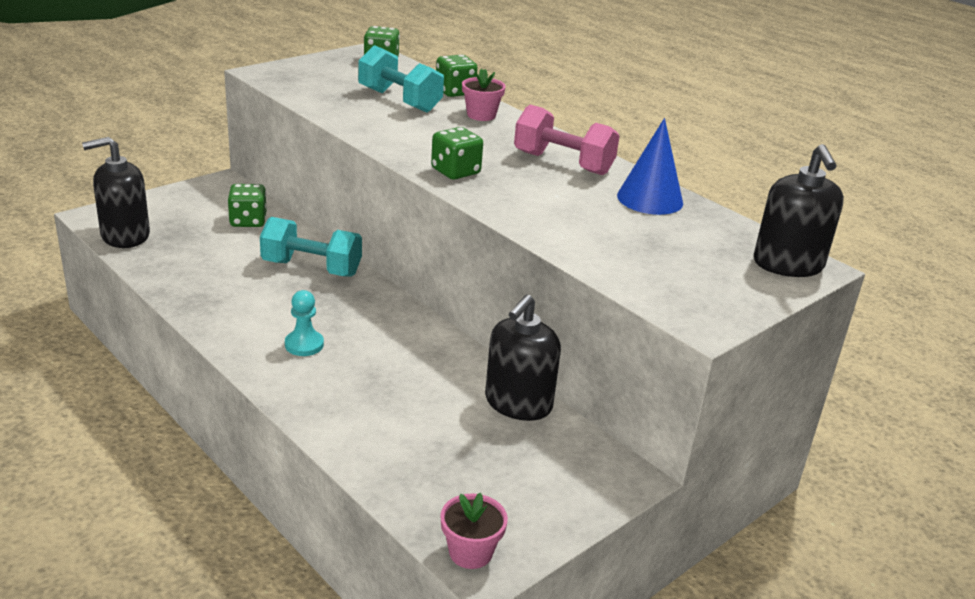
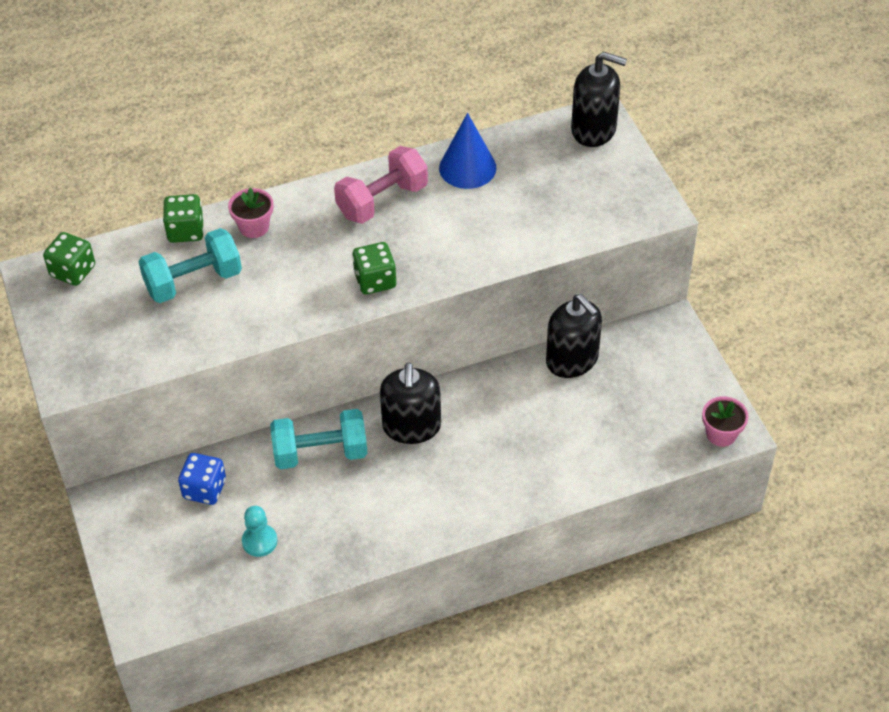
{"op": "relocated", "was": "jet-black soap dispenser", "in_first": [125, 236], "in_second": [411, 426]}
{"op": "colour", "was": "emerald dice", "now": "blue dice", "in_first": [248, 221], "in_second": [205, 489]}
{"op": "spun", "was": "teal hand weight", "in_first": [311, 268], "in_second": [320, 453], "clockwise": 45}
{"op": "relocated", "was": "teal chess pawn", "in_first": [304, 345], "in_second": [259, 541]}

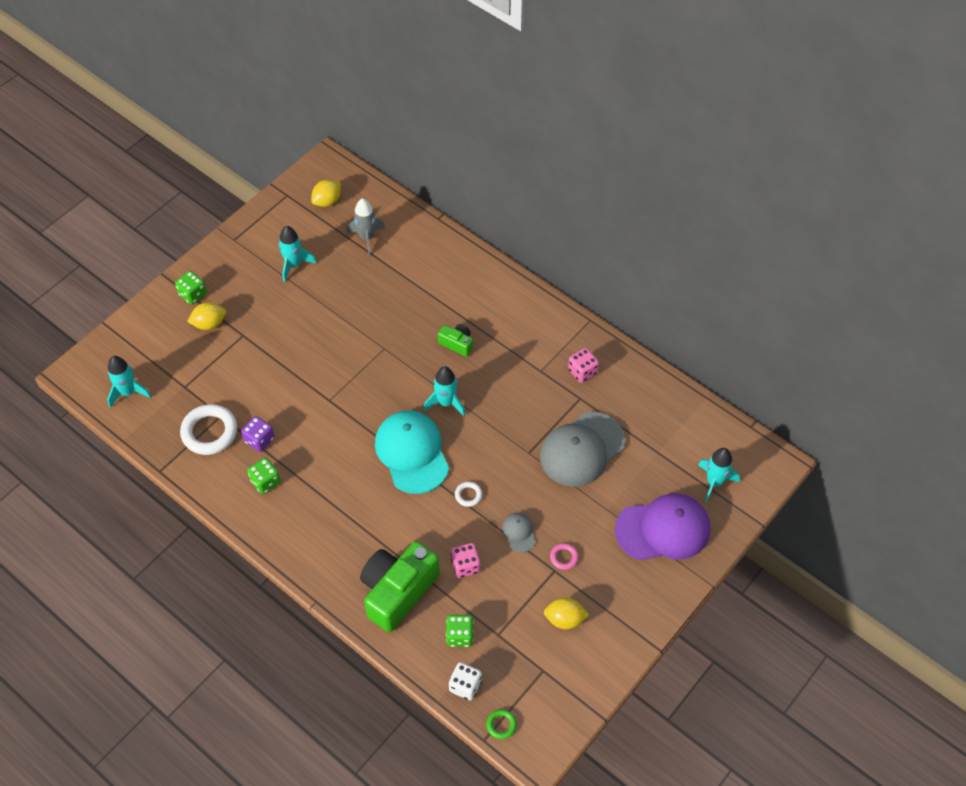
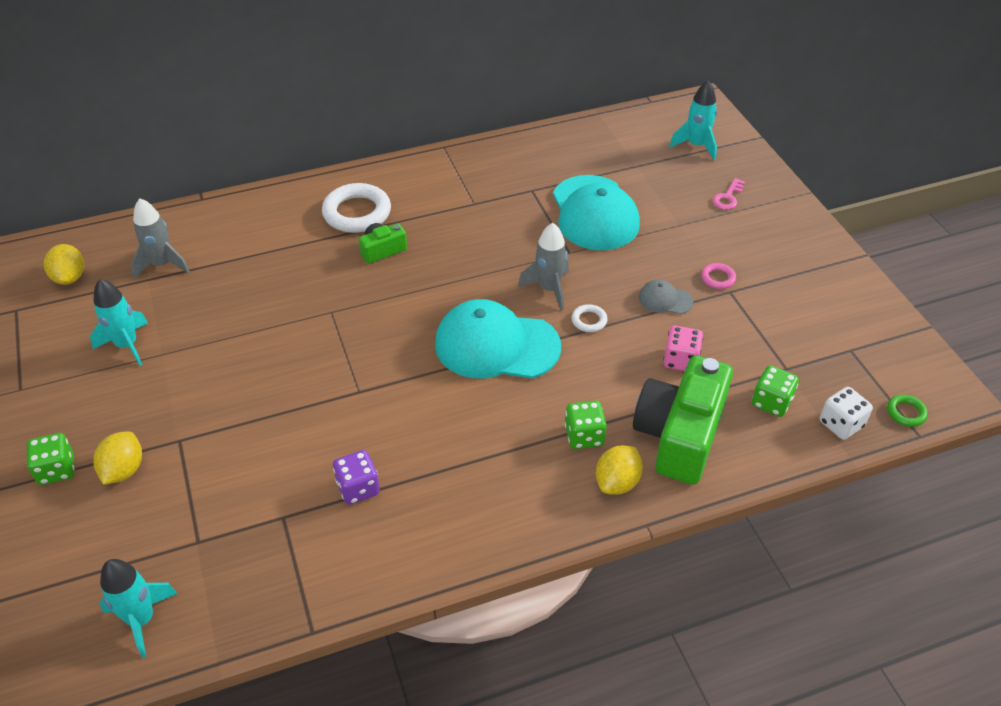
{"op": "relocated", "was": "pure white torus", "in_first": [209, 432], "in_second": [357, 213]}
{"op": "relocated", "was": "emerald dice", "in_first": [265, 481], "in_second": [584, 436]}
{"op": "spun", "was": "emerald compact camera", "in_first": [398, 591], "in_second": [679, 435], "clockwise": 45}
{"op": "missing", "was": "teal toy rocket", "in_first": [446, 403]}
{"op": "colour", "was": "grey cap", "now": "teal cap", "in_first": [581, 449], "in_second": [594, 213]}
{"op": "relocated", "was": "bright yellow lemon", "in_first": [565, 619], "in_second": [617, 482]}
{"op": "missing", "was": "rose-pink dice", "in_first": [582, 371]}
{"op": "exchanged", "was": "royal purple cap", "now": "rose-pink door key", "in_first": [663, 529], "in_second": [728, 197]}
{"op": "appeared", "now": "grey toy rocket", "in_second": [549, 289]}

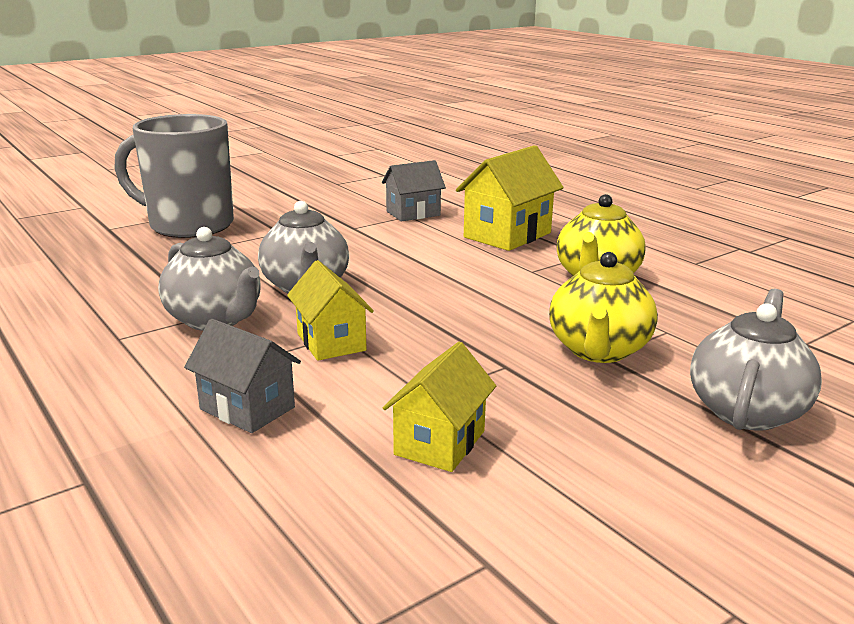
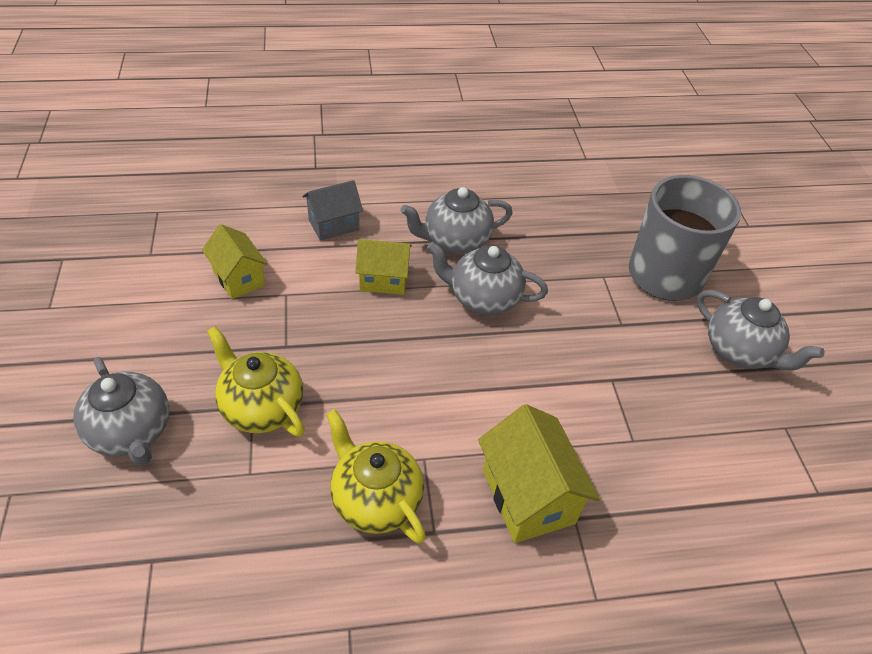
{"op": "missing", "was": "grey cottage", "in_first": [413, 213]}
{"op": "appeared", "now": "grey china teapot", "in_second": [739, 351]}

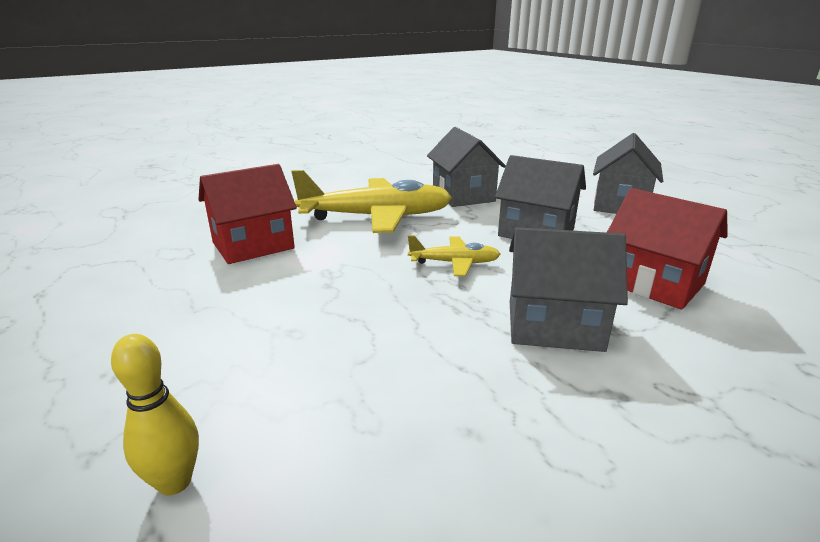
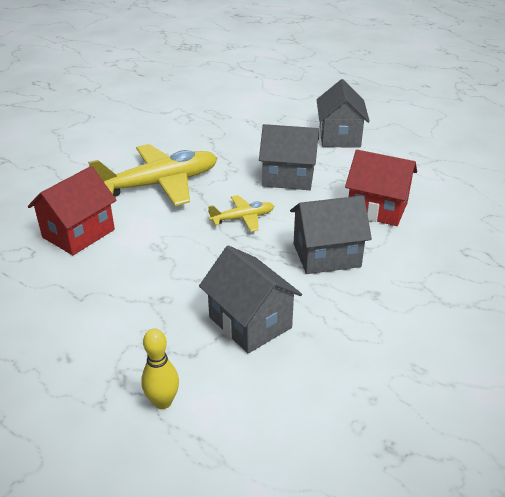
{"op": "relocated", "was": "grey cottage", "in_first": [463, 195], "in_second": [250, 322]}

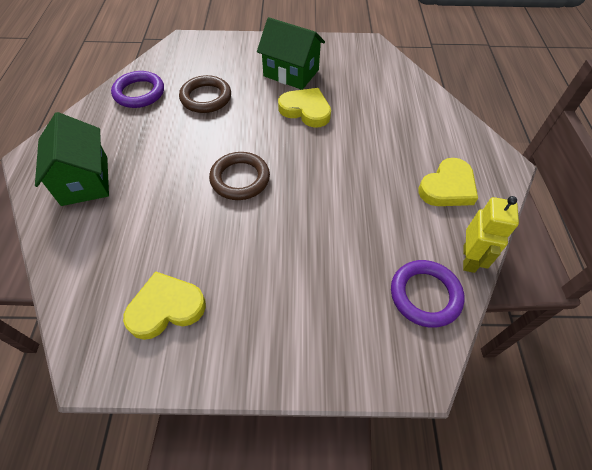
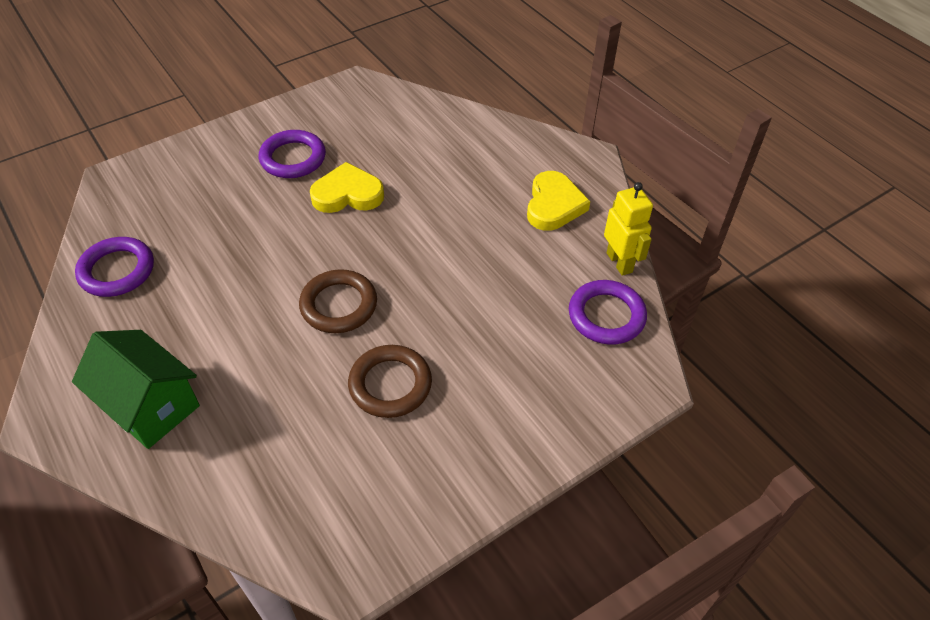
{"op": "missing", "was": "bright yellow heart", "in_first": [166, 308]}
{"op": "relocated", "was": "dark brown torus", "in_first": [206, 98], "in_second": [390, 384]}
{"op": "exchanged", "was": "emerald cottage", "now": "royal purple torus", "in_first": [291, 73], "in_second": [293, 158]}

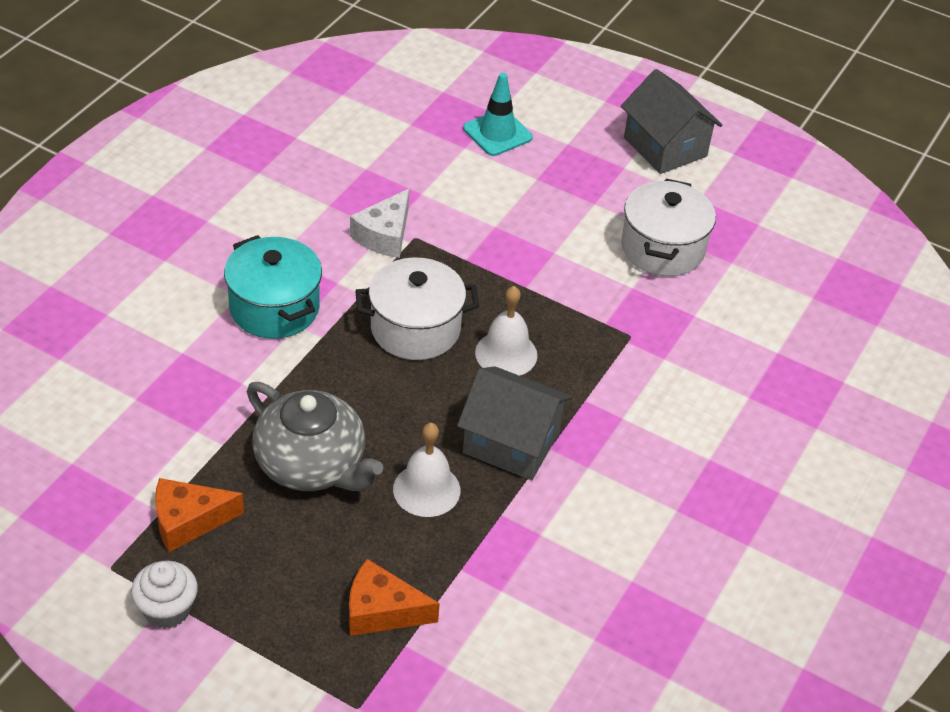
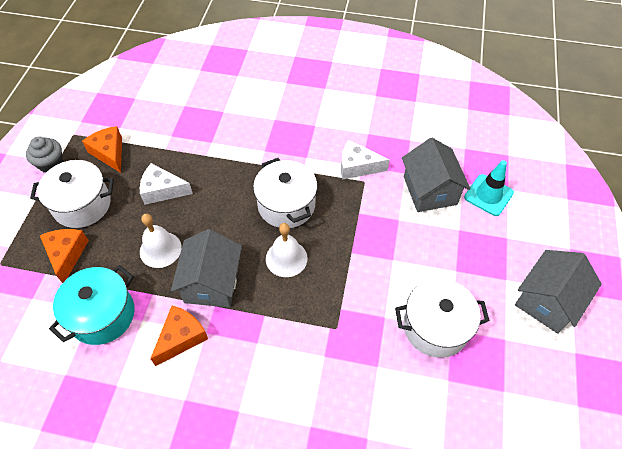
{"op": "colour", "was": "pure white muffin", "now": "grey muffin", "in_first": [167, 610], "in_second": [51, 164]}
{"op": "relocated", "was": "teal cooking pot", "in_first": [274, 308], "in_second": [102, 315]}
{"op": "exchanged", "was": "grey china teapot", "now": "pure white cheese", "in_first": [312, 465], "in_second": [162, 190]}
{"op": "appeared", "now": "pure white cooking pot", "in_second": [82, 205]}
{"op": "appeared", "now": "orange cheese", "in_second": [181, 337]}
{"op": "appeared", "now": "grey cottage", "in_second": [430, 190]}

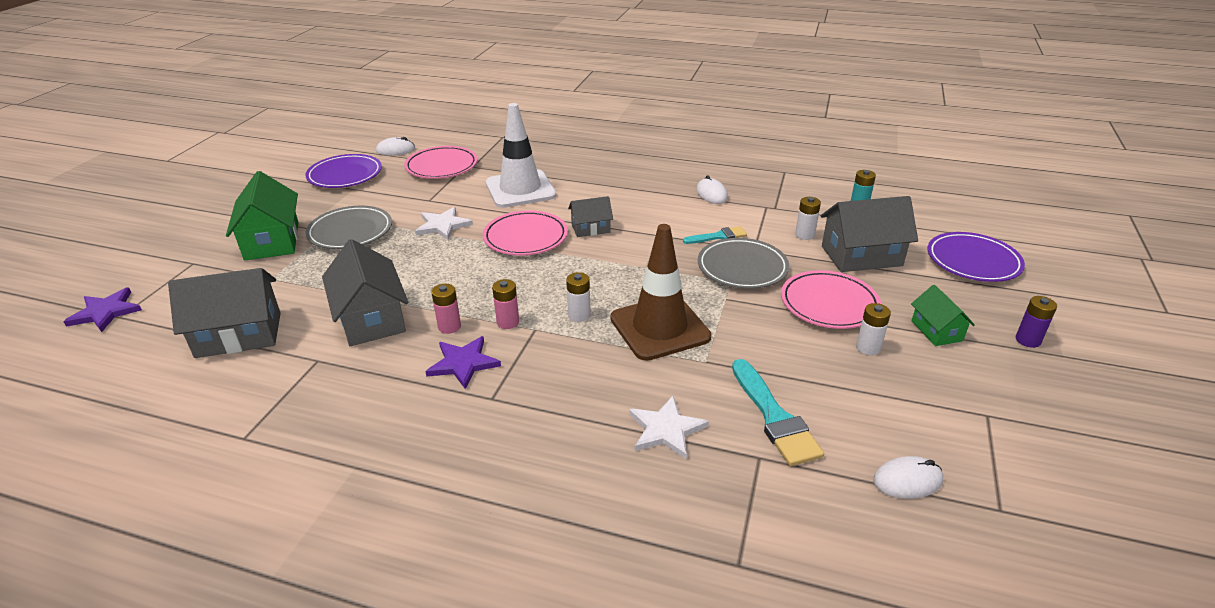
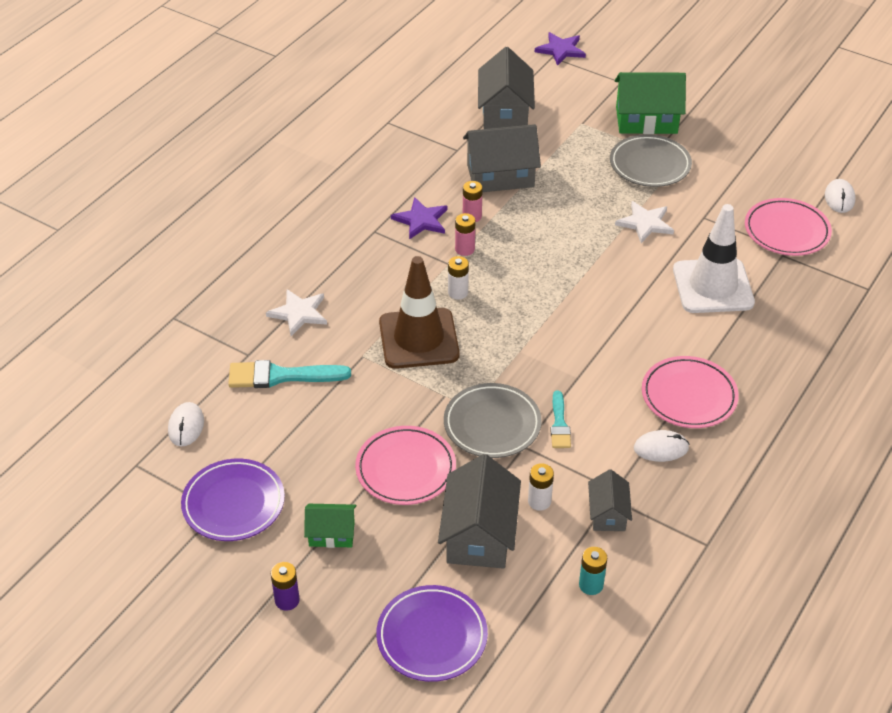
{"op": "relocated", "was": "royal purple flat dish", "in_first": [345, 175], "in_second": [233, 503]}
{"op": "relocated", "was": "rose-pink flat dish", "in_first": [525, 237], "in_second": [689, 396]}
{"op": "relocated", "was": "grey cottage", "in_first": [590, 228], "in_second": [608, 514]}
{"op": "missing", "was": "pure white AA battery", "in_first": [868, 348]}

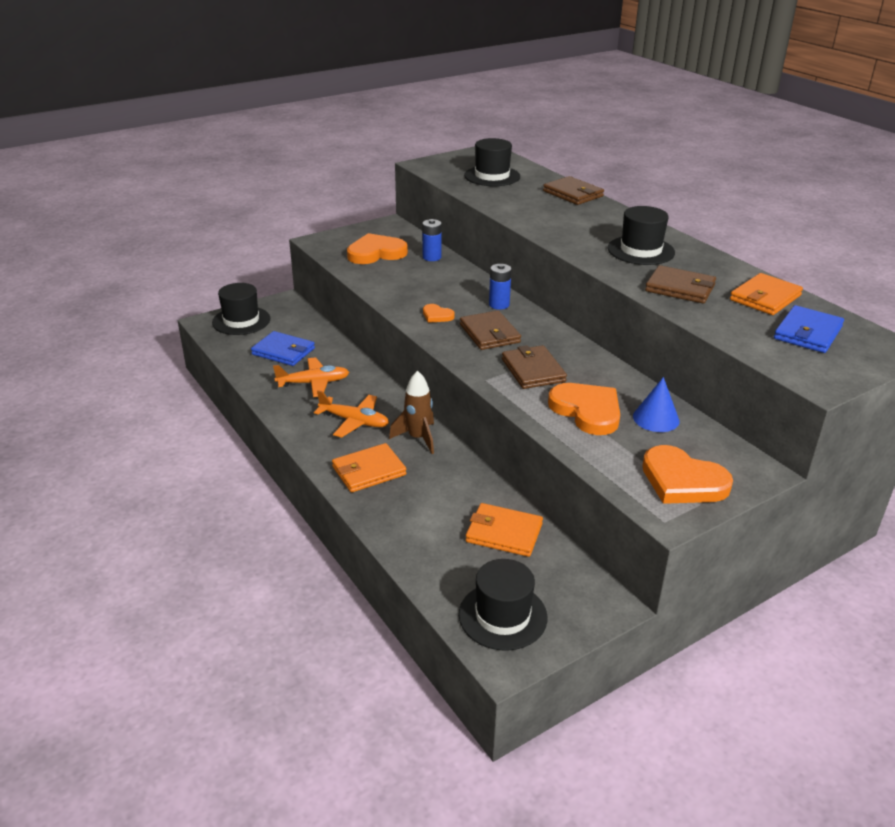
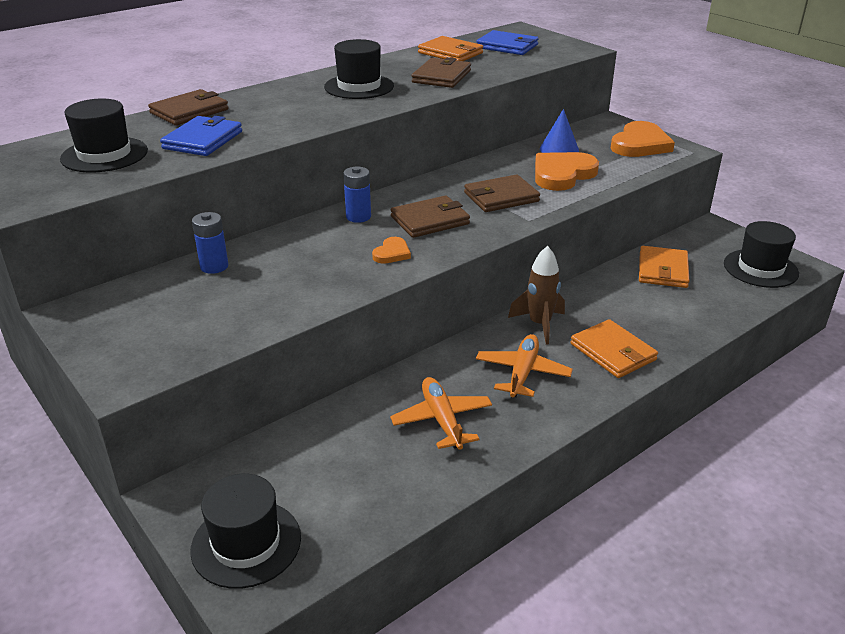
{"op": "relocated", "was": "blue card wallet", "in_first": [283, 351], "in_second": [203, 140]}
{"op": "missing", "was": "orange heart", "in_first": [376, 253]}

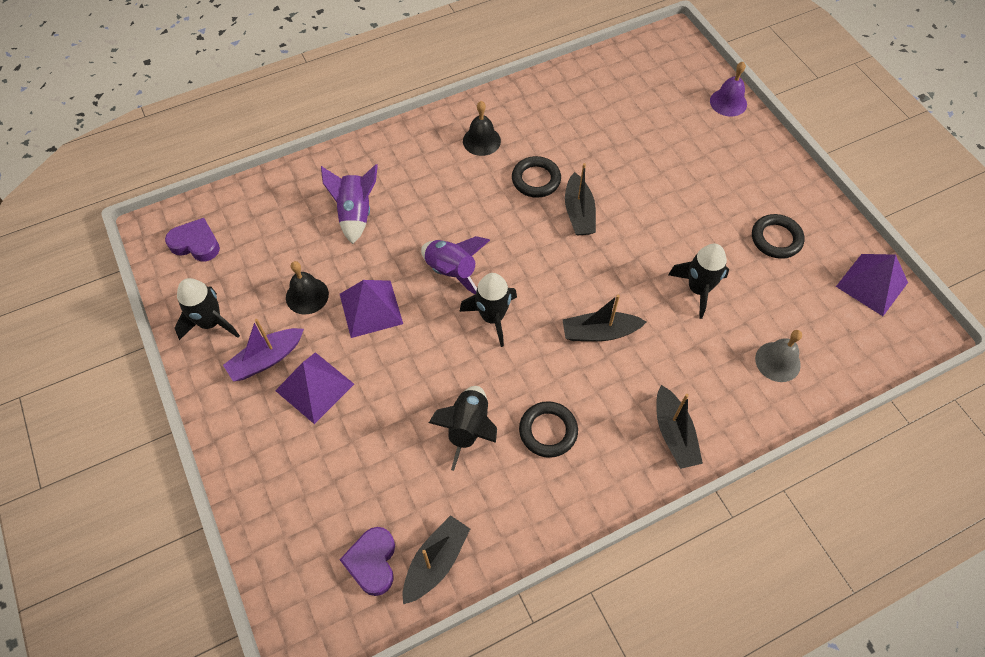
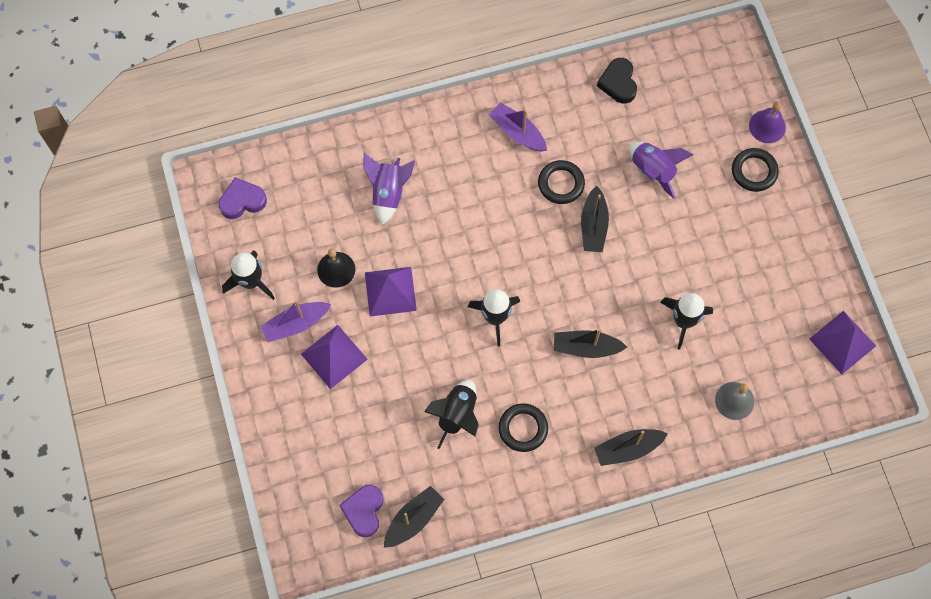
{"op": "spun", "was": "royal purple heart", "in_first": [196, 243], "in_second": [242, 201], "clockwise": -45}
{"op": "relocated", "was": "royal purple toy rocket", "in_first": [452, 271], "in_second": [653, 171]}
{"op": "exchanged", "was": "jet-black hand bell", "now": "royal purple sailboat", "in_first": [481, 141], "in_second": [517, 132]}
{"op": "spun", "was": "jet-black sailboat", "in_first": [674, 434], "in_second": [628, 449], "clockwise": 75}
{"op": "relocated", "was": "jet-black torus", "in_first": [776, 239], "in_second": [754, 171]}
{"op": "appeared", "now": "jet-black heart", "in_second": [618, 83]}

